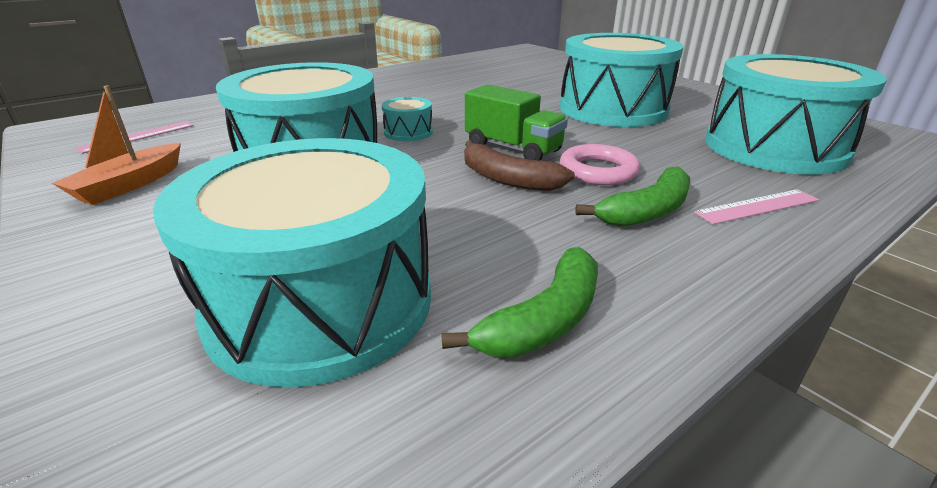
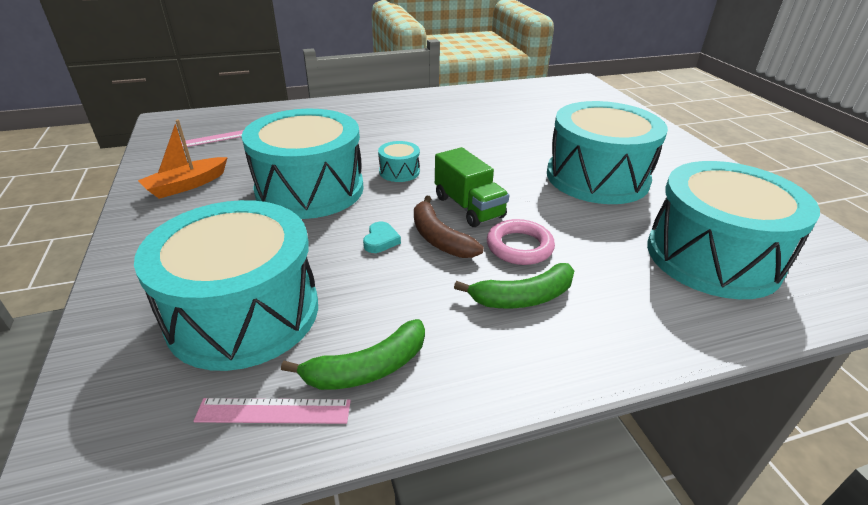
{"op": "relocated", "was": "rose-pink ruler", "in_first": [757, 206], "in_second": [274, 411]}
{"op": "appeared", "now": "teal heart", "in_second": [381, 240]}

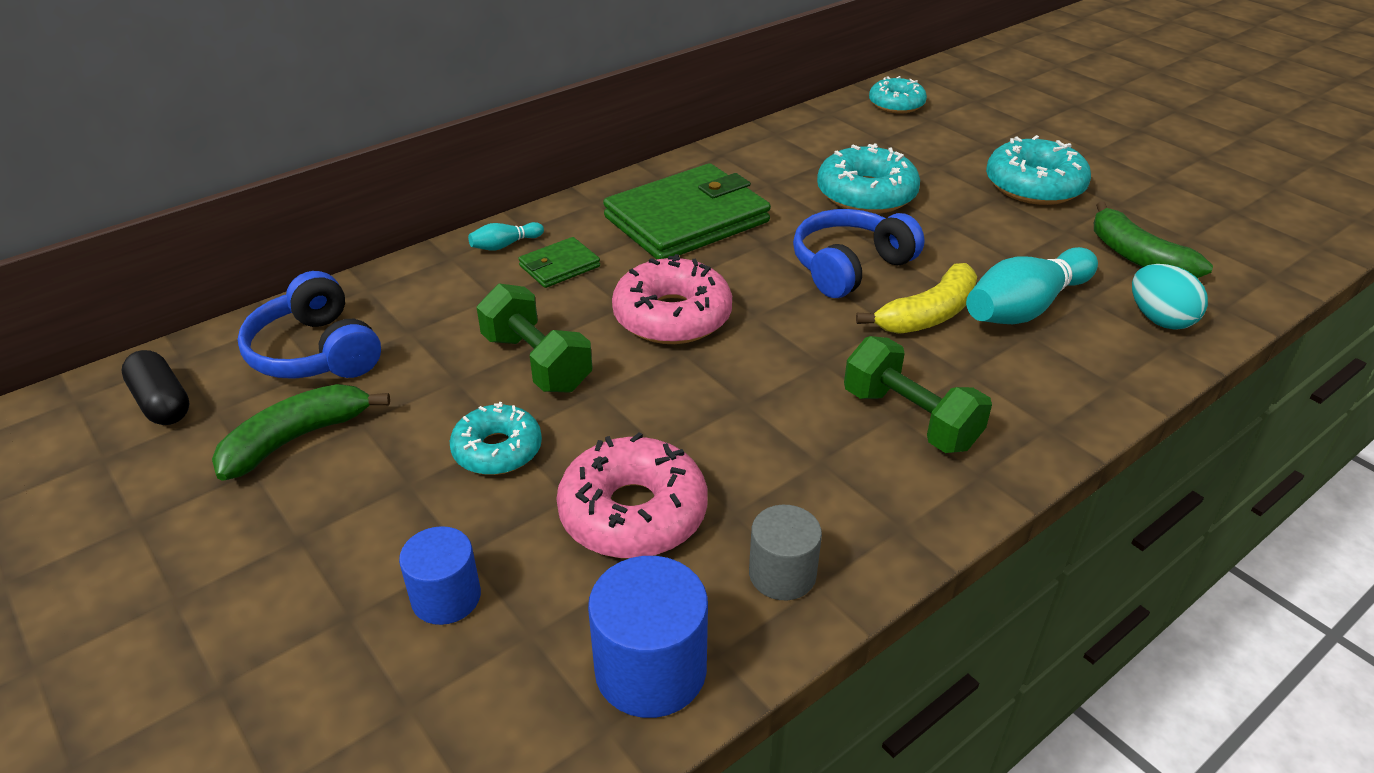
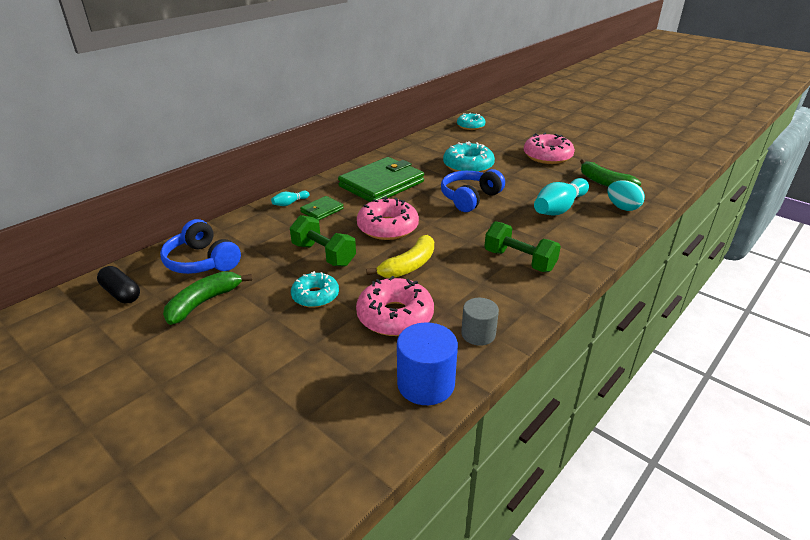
{"op": "missing", "was": "blue cylinder", "in_first": [446, 597]}
{"op": "relocated", "was": "bright yellow banana fruit", "in_first": [928, 315], "in_second": [409, 266]}
{"op": "colour", "was": "teal doughnut", "now": "rose-pink doughnut", "in_first": [1034, 186], "in_second": [547, 156]}

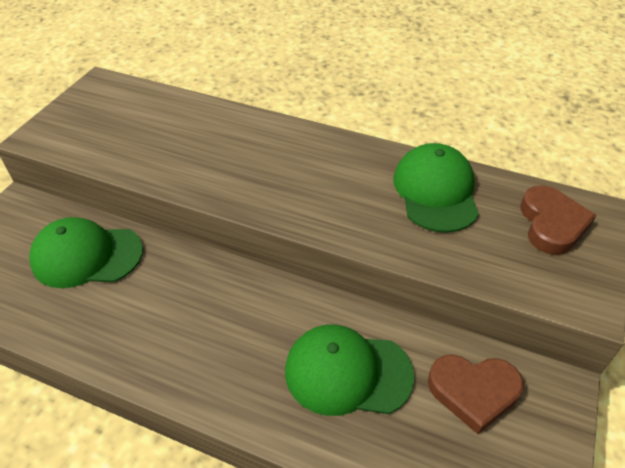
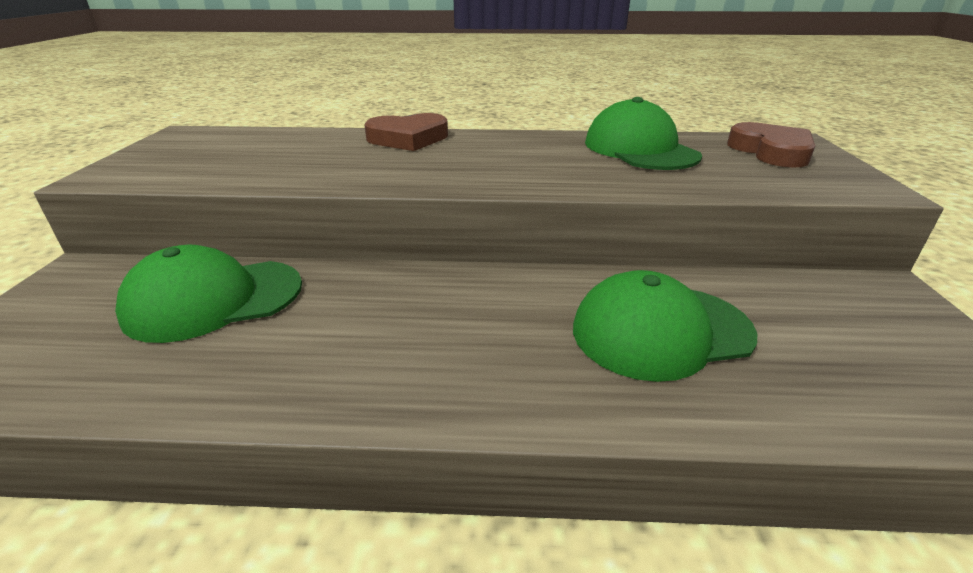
{"op": "relocated", "was": "dark brown heart", "in_first": [473, 392], "in_second": [408, 138]}

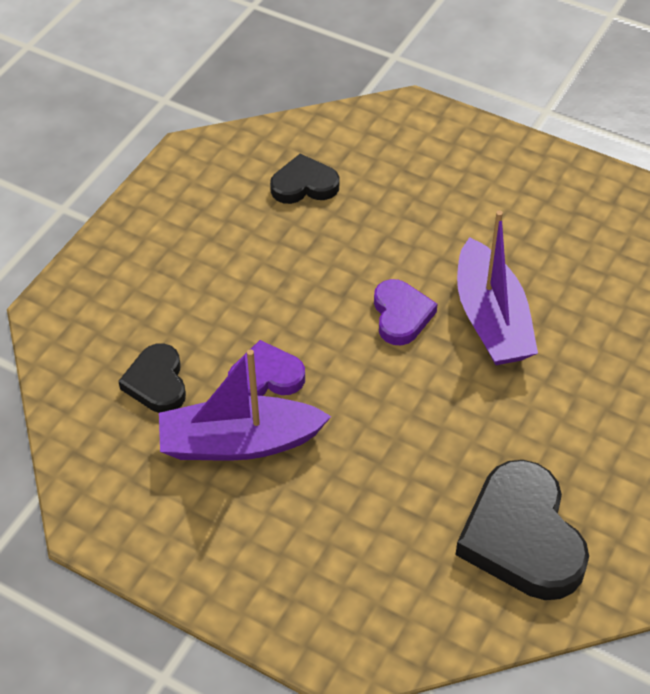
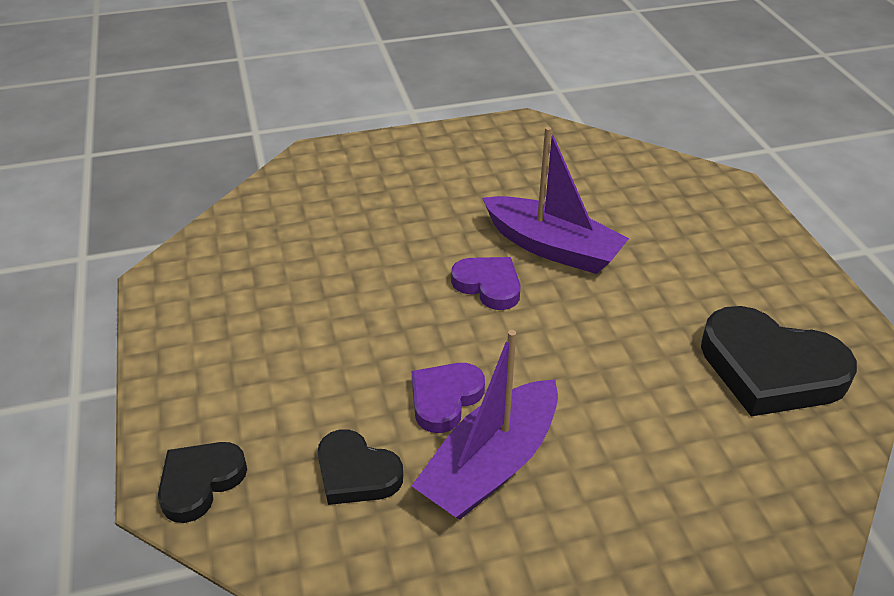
{"op": "relocated", "was": "jet-black heart", "in_first": [304, 185], "in_second": [200, 482]}

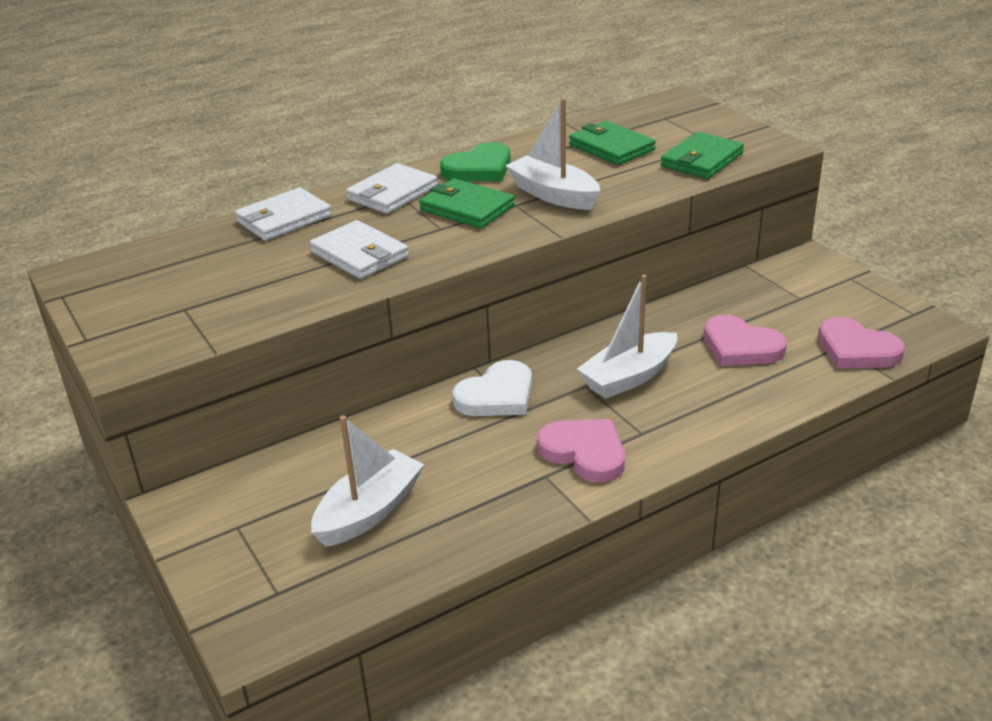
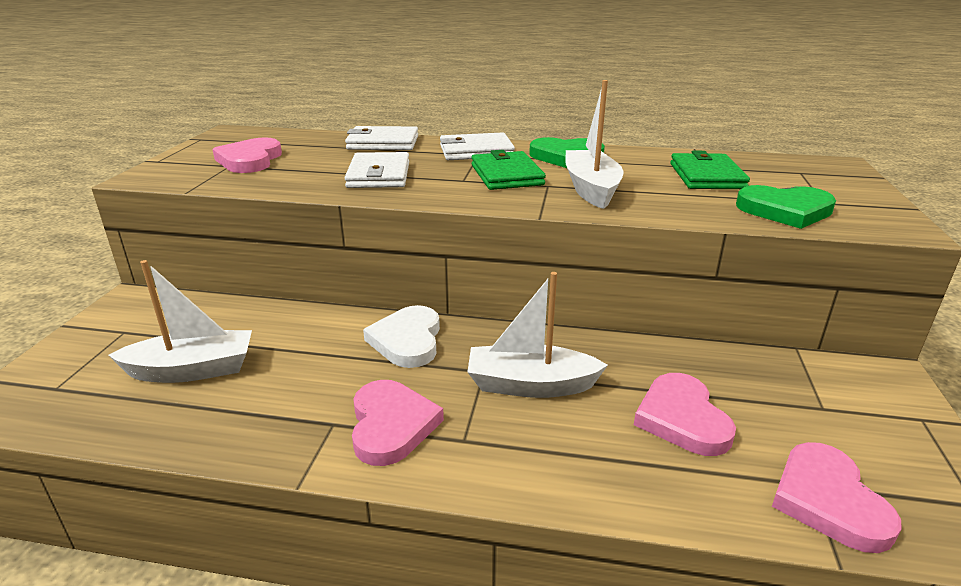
{"op": "spun", "was": "pure white heart", "in_first": [497, 395], "in_second": [407, 340], "clockwise": 90}
{"op": "exchanged", "was": "emerald card wallet", "now": "emerald heart", "in_first": [701, 160], "in_second": [785, 210]}
{"op": "appeared", "now": "rose-pink heart", "in_second": [250, 160]}

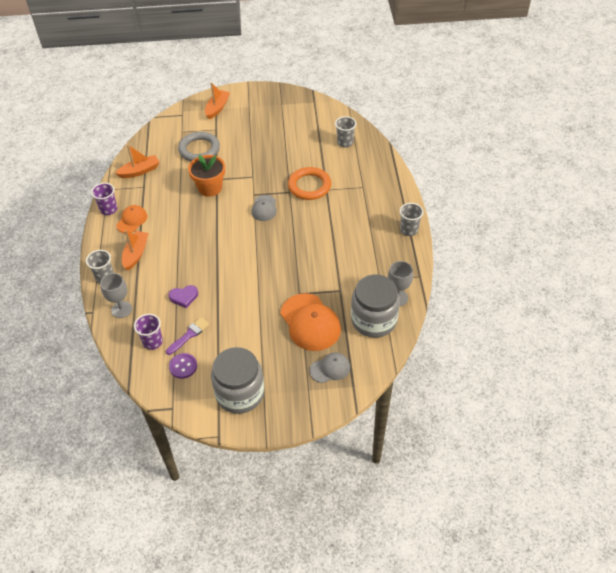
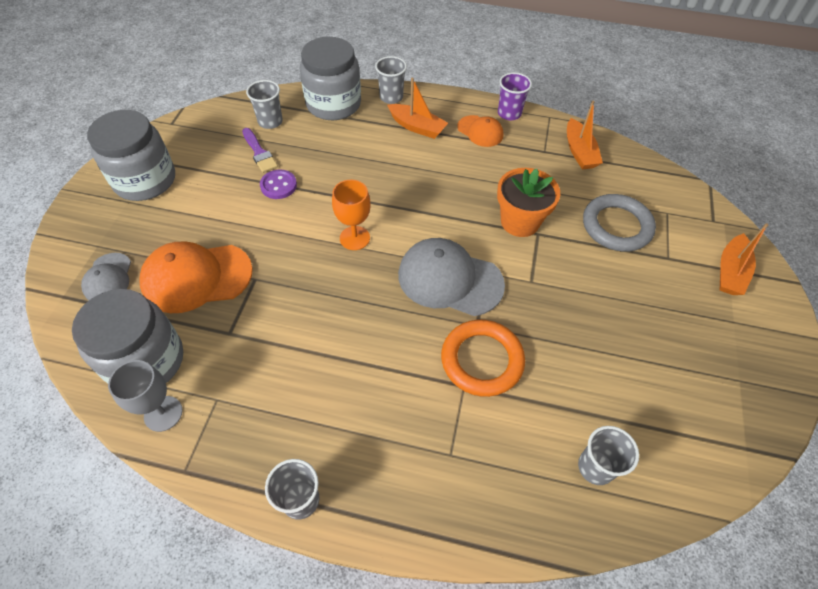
{"op": "exchanged", "was": "grey goblet", "now": "grey jam jar", "in_first": [121, 309], "in_second": [333, 104]}
{"op": "colour", "was": "royal purple beaker", "now": "grey beaker", "in_first": [152, 342], "in_second": [270, 122]}
{"op": "missing", "was": "royal purple heart", "in_first": [184, 297]}
{"op": "relocated", "was": "royal purple sewing button", "in_first": [183, 366], "in_second": [278, 185]}
{"op": "spun", "was": "orange sailboat", "in_first": [217, 108], "in_second": [730, 272], "clockwise": 75}
{"op": "size", "was": "grey cap", "in_first": [264, 208], "in_second": [449, 279], "ratio": 1.8}
{"op": "appeared", "now": "orange goblet", "in_second": [354, 238]}

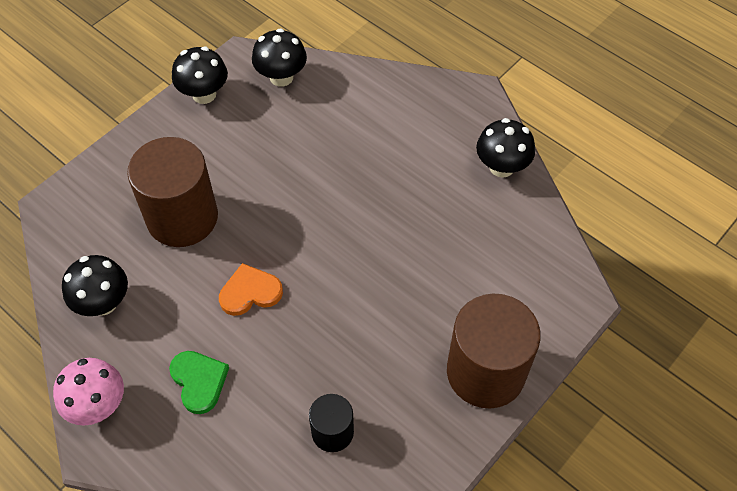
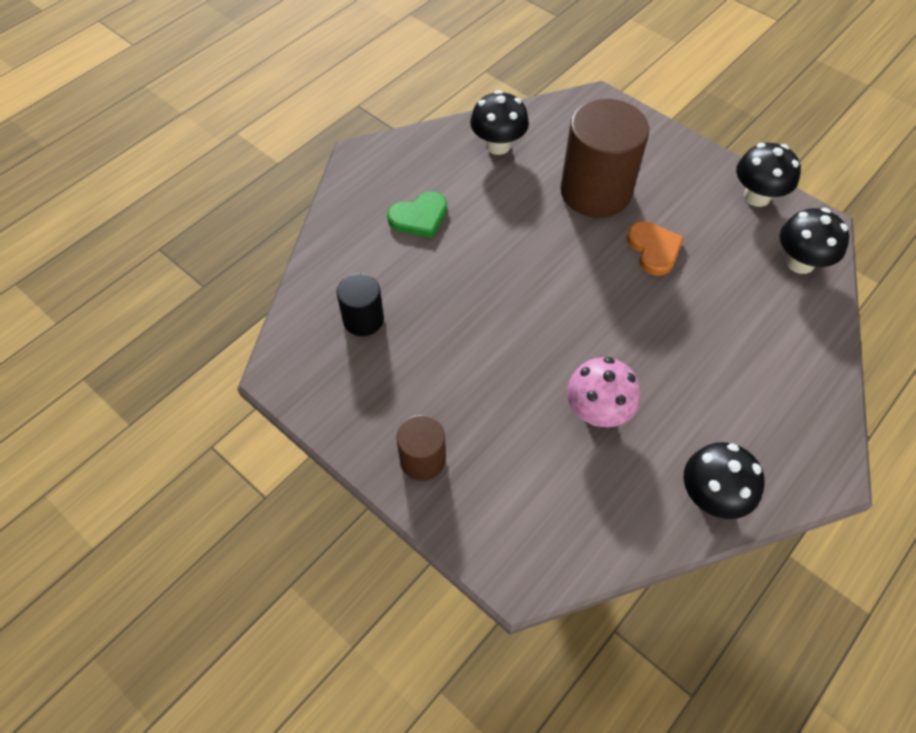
{"op": "relocated", "was": "rose-pink toadstool", "in_first": [98, 405], "in_second": [597, 412]}
{"op": "relocated", "was": "orange heart", "in_first": [250, 292], "in_second": [654, 249]}
{"op": "size", "was": "dark brown cylinder", "in_first": [485, 372], "in_second": [422, 460], "ratio": 0.52}

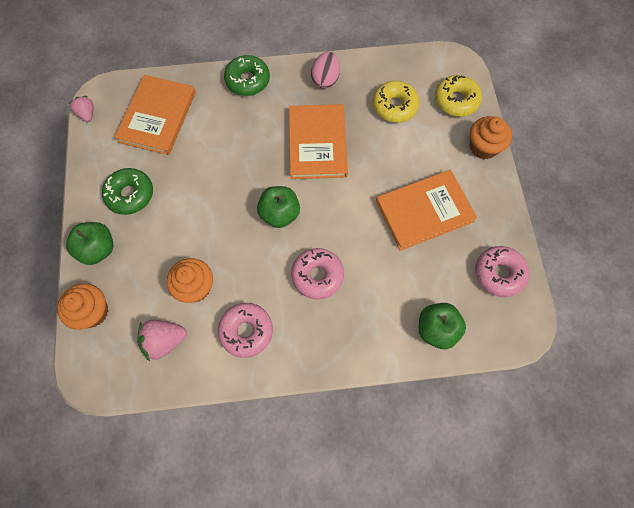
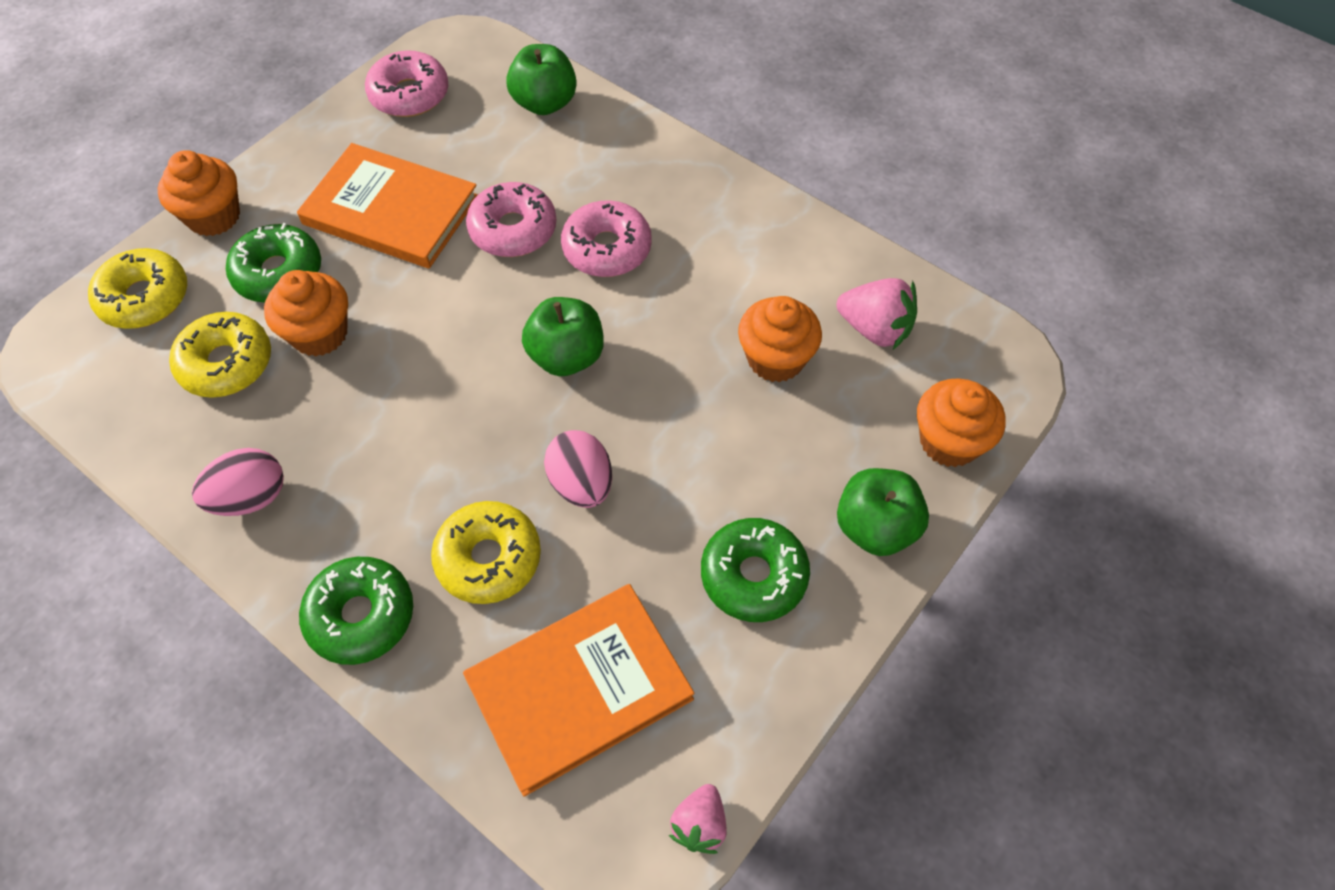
{"op": "relocated", "was": "rose-pink doughnut", "in_first": [246, 331], "in_second": [513, 229]}
{"op": "missing", "was": "orange hardback", "in_first": [317, 143]}
{"op": "appeared", "now": "emerald doughnut", "in_second": [278, 273]}
{"op": "appeared", "now": "orange muffin", "in_second": [319, 333]}
{"op": "appeared", "now": "bright yellow doughnut", "in_second": [488, 558]}
{"op": "appeared", "now": "rose-pink egg", "in_second": [581, 484]}

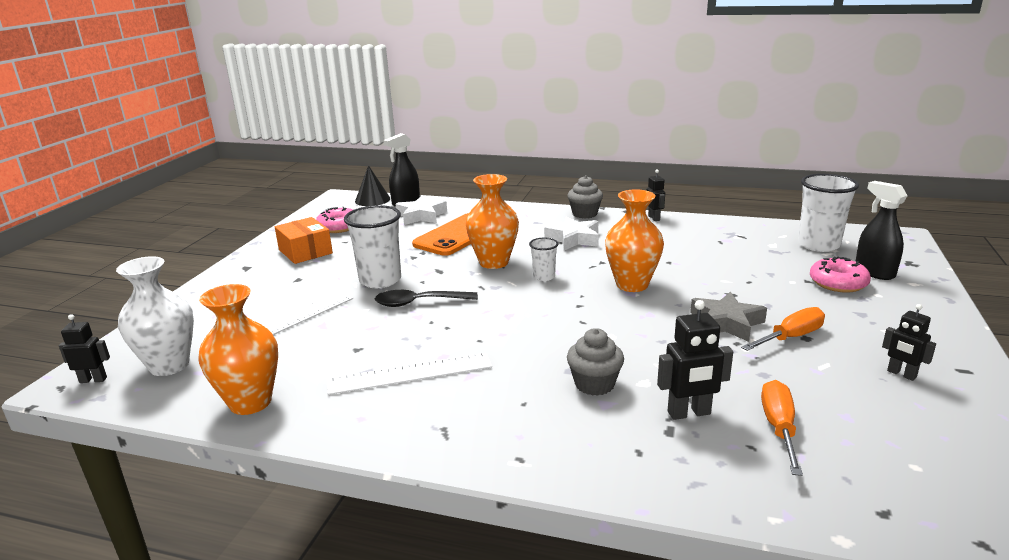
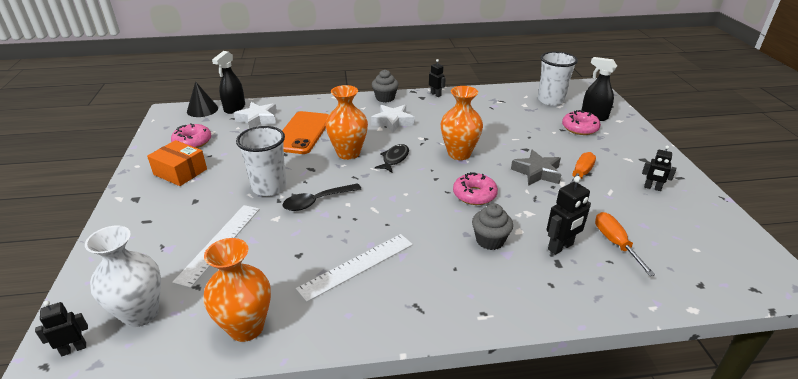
{"op": "exchanged", "was": "pure white beaker", "now": "jet-black toy fish", "in_first": [544, 277], "in_second": [394, 159]}
{"op": "appeared", "now": "rose-pink doughnut", "in_second": [474, 195]}

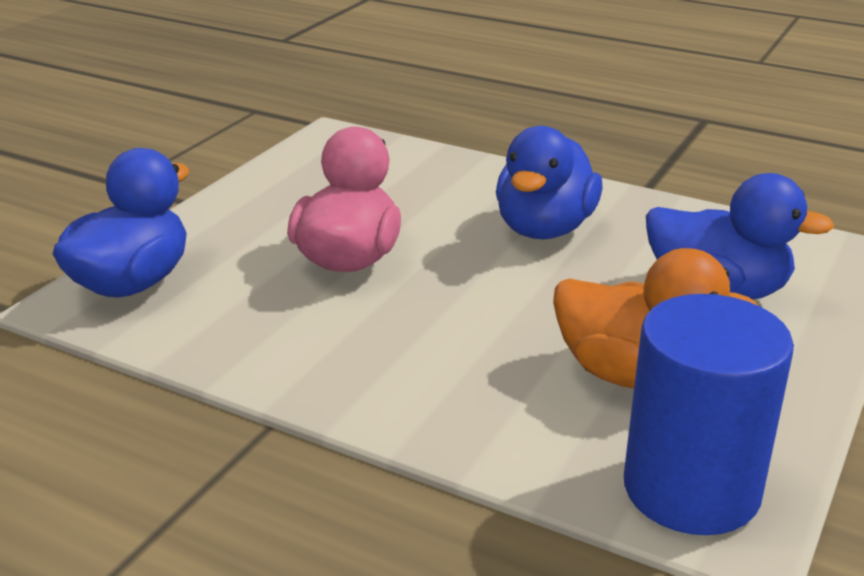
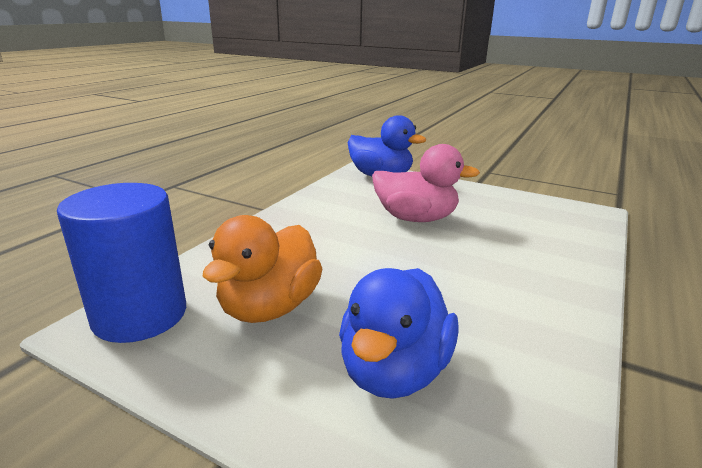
{"op": "missing", "was": "blue duck", "in_first": [544, 229]}

